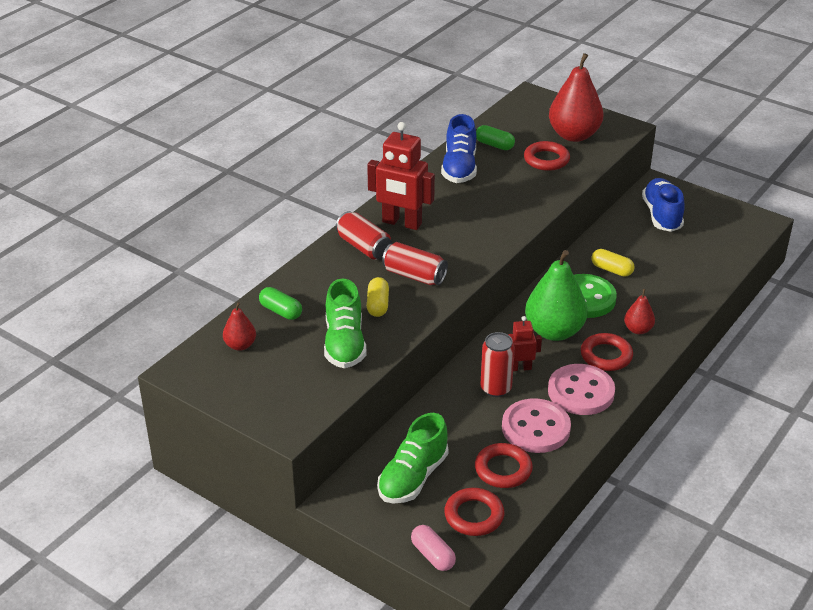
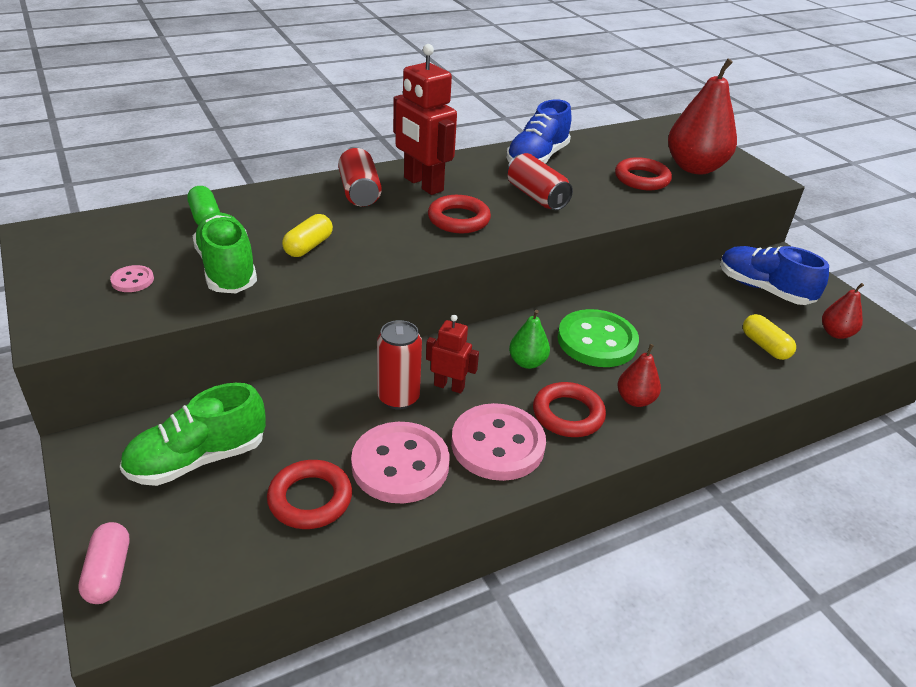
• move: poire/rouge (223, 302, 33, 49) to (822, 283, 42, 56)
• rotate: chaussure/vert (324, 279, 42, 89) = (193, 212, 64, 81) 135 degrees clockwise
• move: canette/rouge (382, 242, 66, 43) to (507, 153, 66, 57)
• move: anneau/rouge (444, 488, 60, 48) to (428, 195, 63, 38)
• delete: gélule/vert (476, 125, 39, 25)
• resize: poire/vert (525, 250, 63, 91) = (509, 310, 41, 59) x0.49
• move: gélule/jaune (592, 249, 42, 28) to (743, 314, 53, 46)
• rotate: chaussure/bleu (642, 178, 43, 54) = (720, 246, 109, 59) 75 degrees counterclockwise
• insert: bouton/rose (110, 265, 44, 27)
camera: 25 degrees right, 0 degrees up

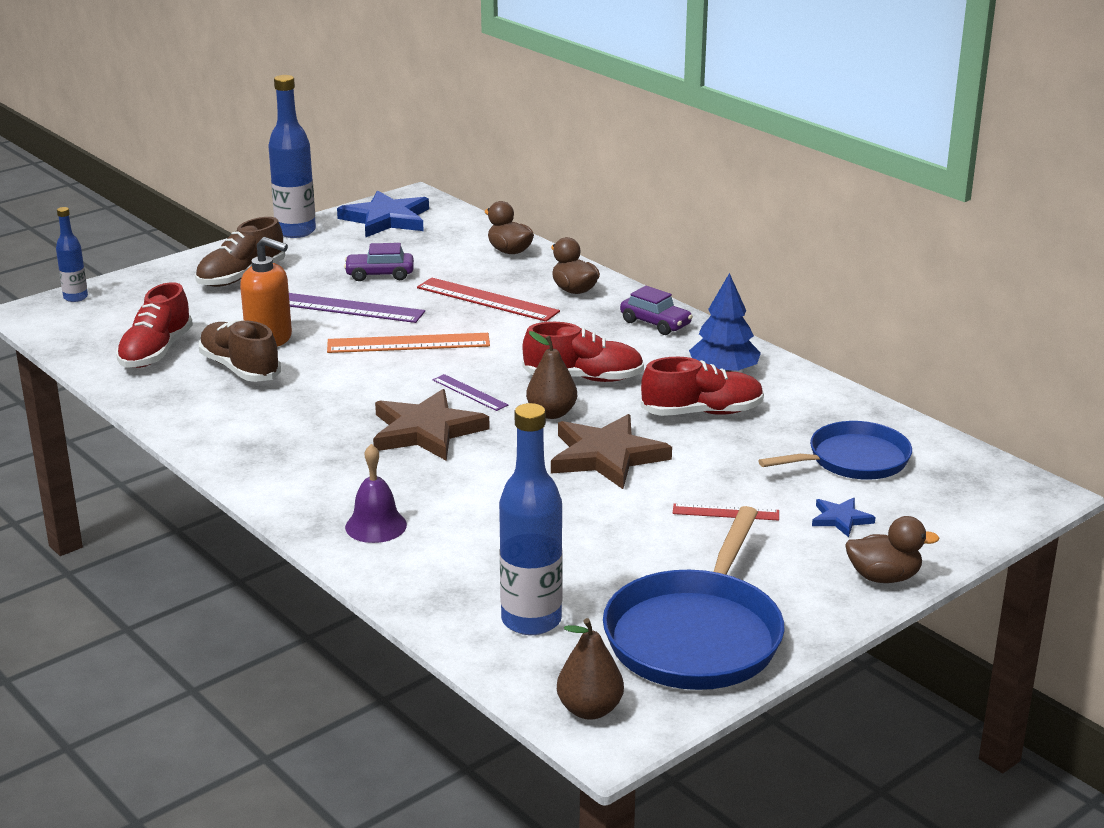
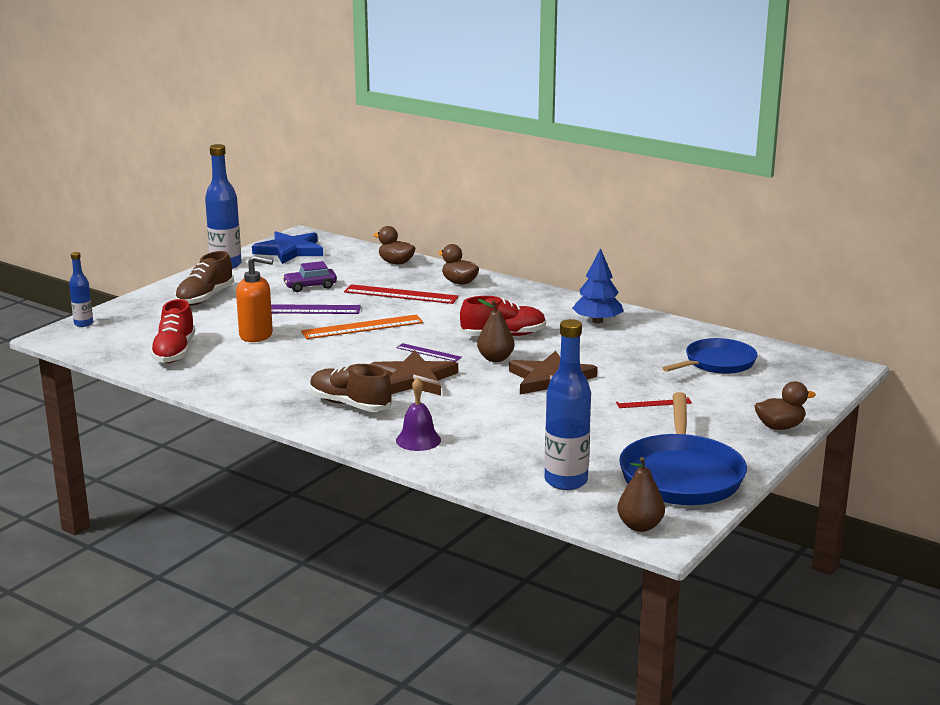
• move: chaussure/marron (199, 320, 82, 62) to (310, 364, 82, 48)
• delete: voiture/violet (620, 286, 73, 49)
• delete: chaussure/rouge (641, 357, 123, 59)
• delete: étoile/bleu (812, 498, 63, 39)
camera: 15 degrees left, 5 degrees down

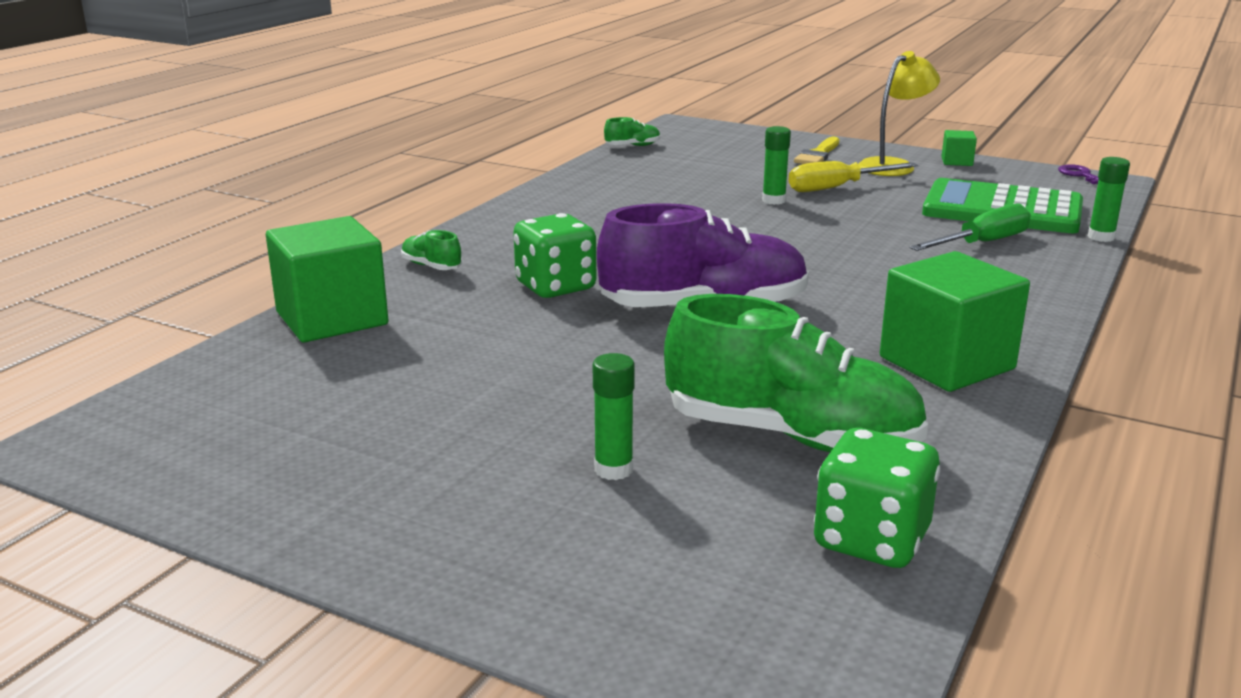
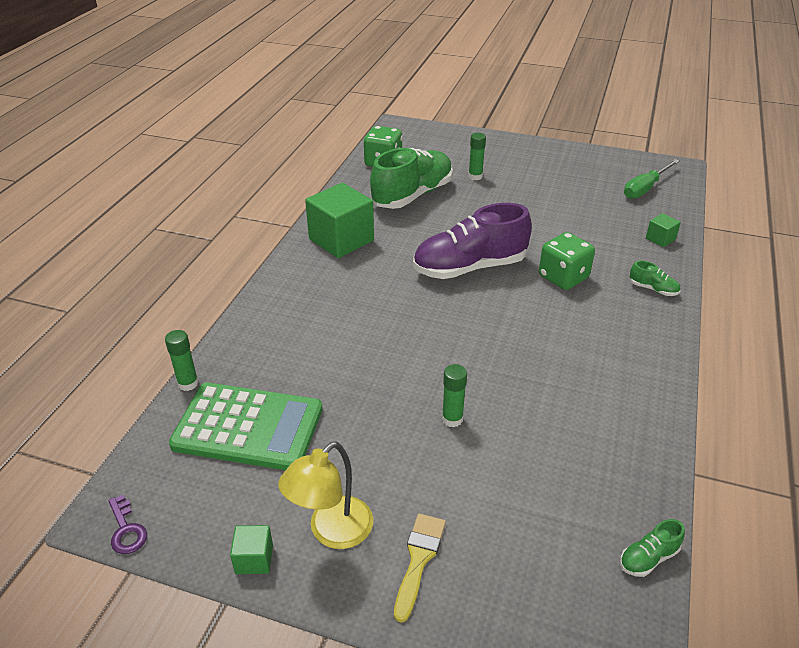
• resize: cube/vert (266, 216, 123, 126) = (646, 213, 35, 34) x0.46
• rotate: chaussure/vert (664, 294, 264, 158) = (370, 148, 83, 61) 120 degrees clockwise
• delete: tournevis/jaune (789, 161, 129, 31)
• move: tournevis/vert (909, 204, 122, 47) to (624, 159, 56, 40)
camera: 170 degrees right, 15 degrees up

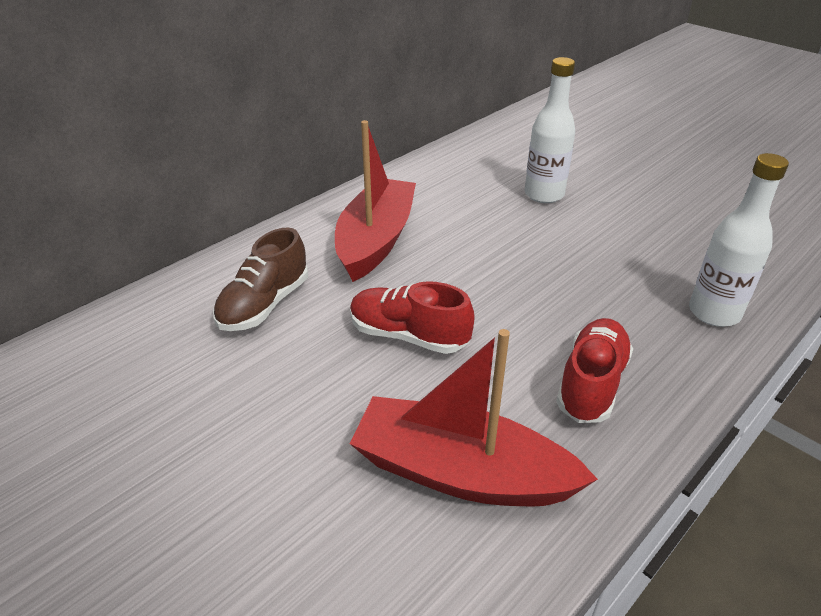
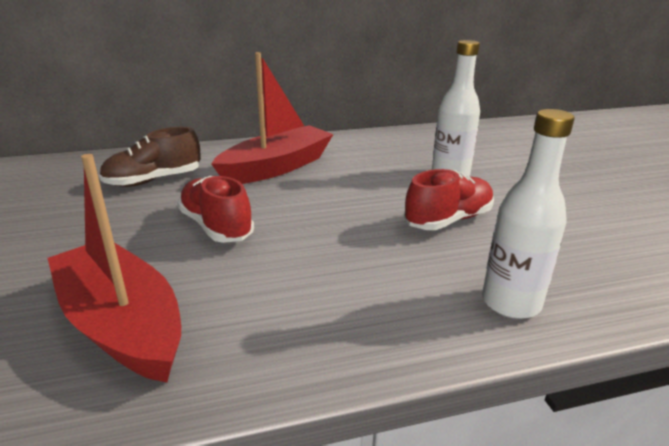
• move: chaussure/rouge (556, 318, 77, 105) to (404, 169, 90, 61)
camera: 30 degrees right, 10 degrees down

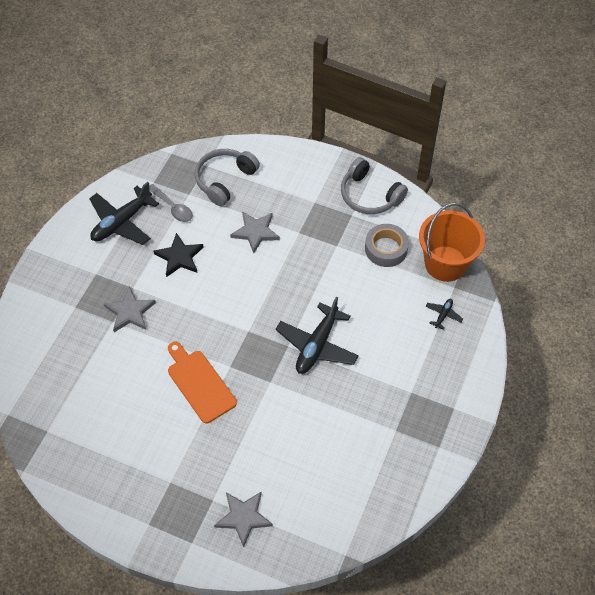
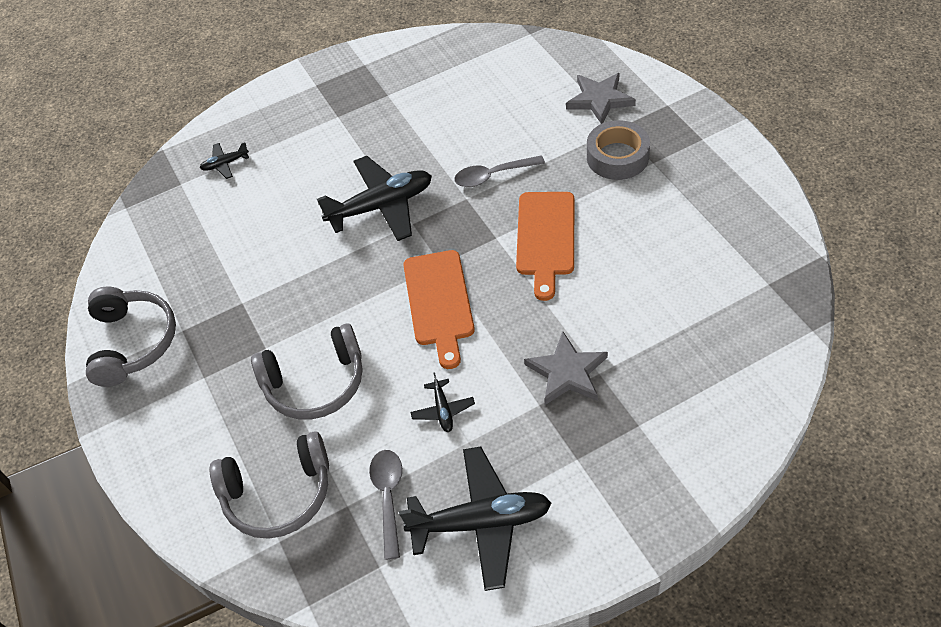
• replace: étoile/noir (154, 233, 49, 44) to avion/noir (411, 372, 64, 60)
• replace: étoile/gris (230, 211, 50, 42) to casque audio/gris (251, 323, 111, 96)
• move: ruban adhésif/gris (365, 224, 44, 43) to (587, 120, 63, 60)
• delete: seau/orange (419, 203, 66, 79)
• insert: planche à découper/orange (403, 250, 72, 119)
• insert: cuillère/gris (454, 155, 91, 32)
camera: 135 degrees left, 5 degrees down

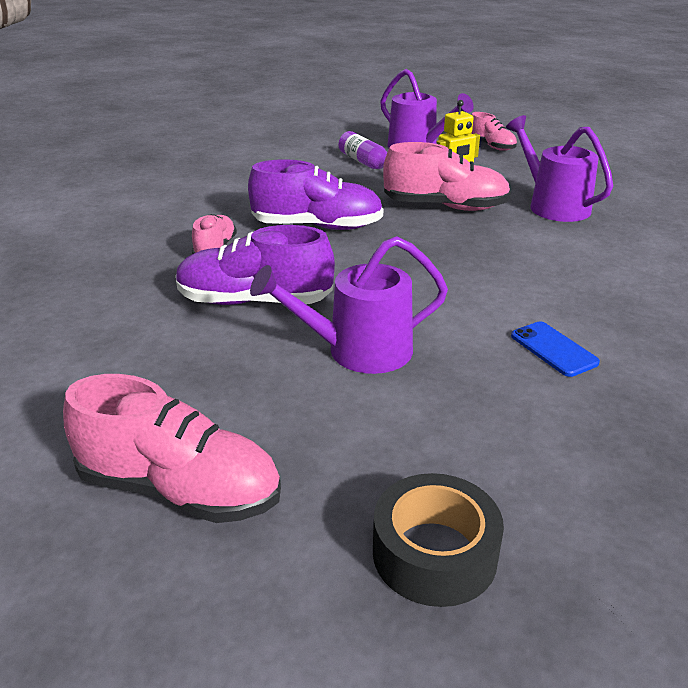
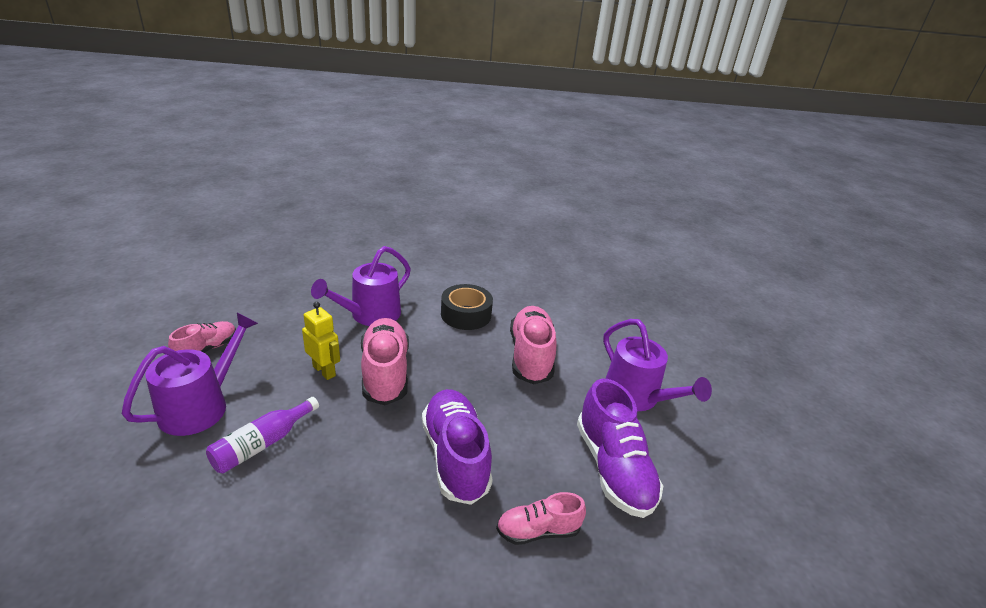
• move: chaussure/rose (63, 374, 218, 149) to (510, 306, 47, 79)
• move: ruban adhésif/noir (373, 473, 131, 134) to (441, 284, 52, 46)
• delete: téléphone/bleu (511, 321, 89, 56)
camera: 110 degrees left, 0 degrees up

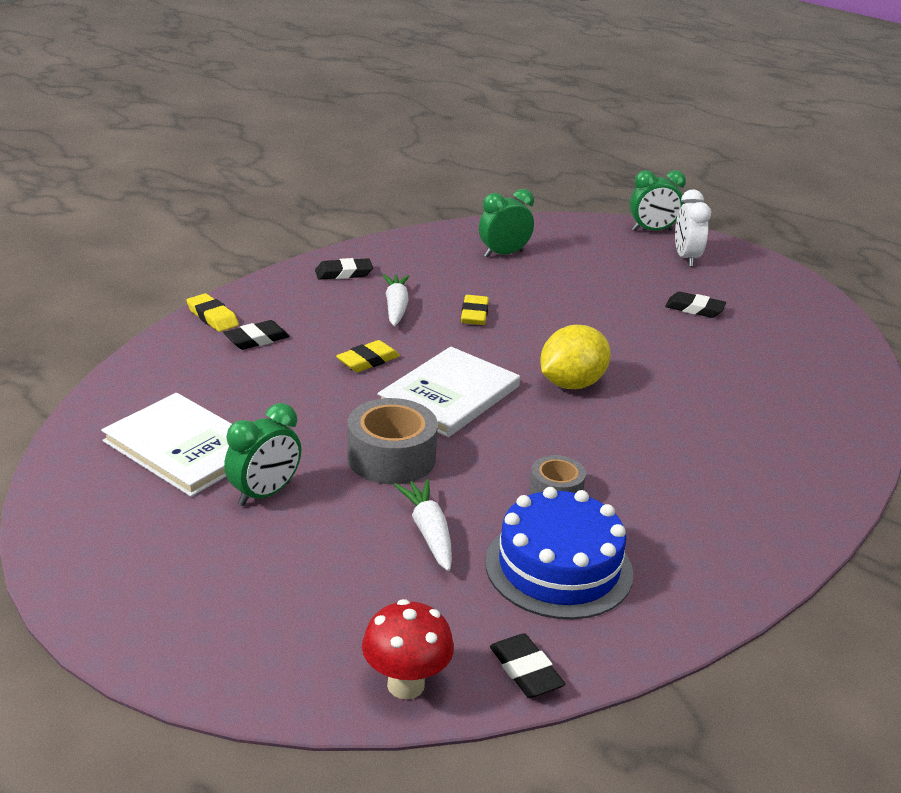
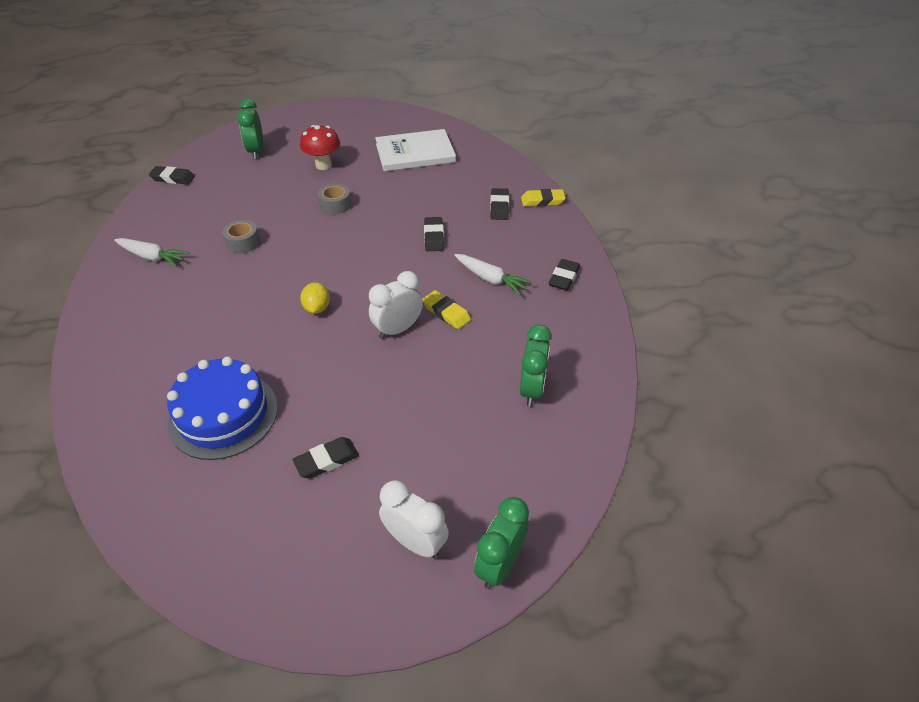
• move: réveil/vert (224, 403, 77, 103) to (237, 99, 26, 60)
• recolor: gomme/jaune (336, 340, 64, 32) to gomme/noir (424, 217, 20, 34)
• resize: ruban adhésif/gris (347, 398, 91, 87) = (318, 184, 33, 30) x0.59
• move: champignon/rouge (362, 599, 92, 100) to (300, 125, 40, 45)
• delete: livre/blanc (377, 347, 143, 90)
• move: carotte/blanc (394, 479, 58, 92) to (114, 238, 76, 29)
• move: gâteau/bleu (485, 487, 148, 133) to (167, 357, 111, 103)
• resize: citron/jaune (540, 325, 71, 64) = (300, 282, 30, 32) x0.58
• insert: réveil/blanc (369, 271, 54, 68)
camera: 130 degrees right, 15 degrees up

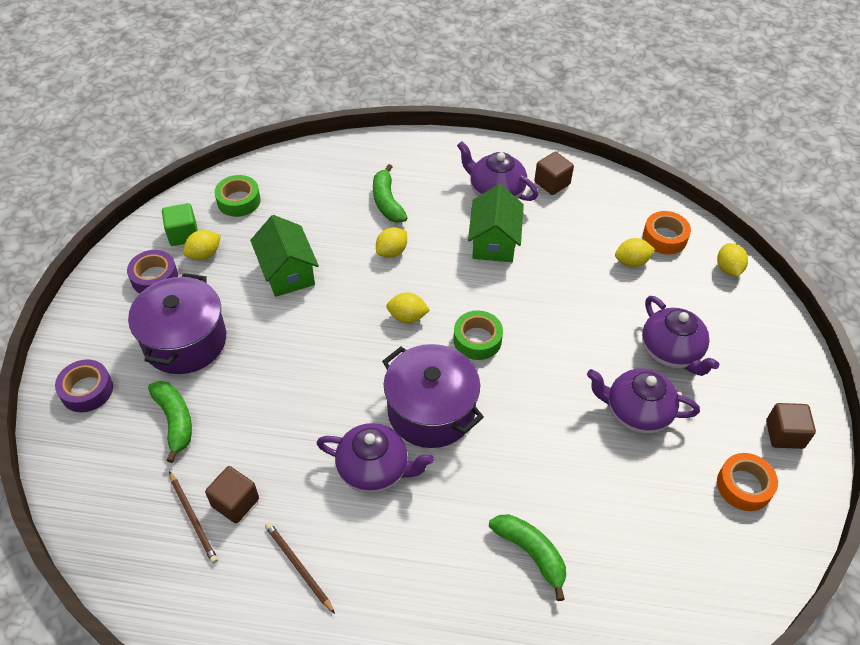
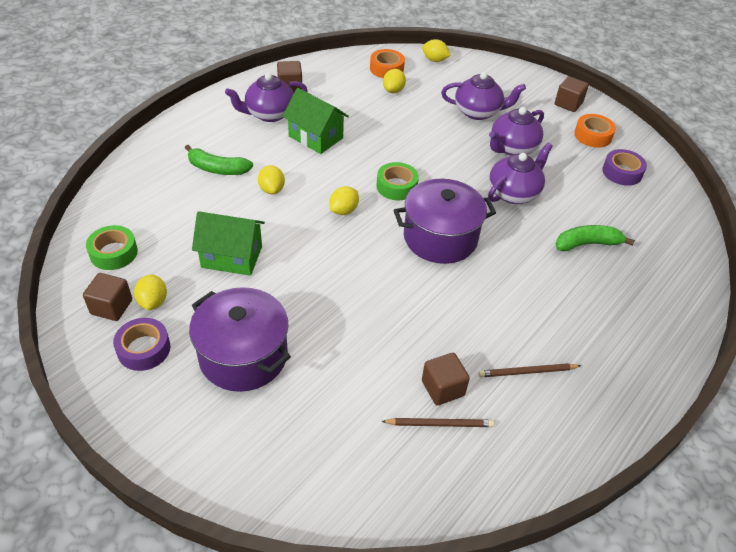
• move: ruban adhésif/violet (55, 359, 58, 53) to (602, 149, 45, 37)
• delete: banane/vert (148, 381, 44, 82)
• recolor: cube/vert (162, 203, 36, 43) to cube/marron (83, 273, 49, 48)
• move: théière/violet (317, 423, 117, 70) to (488, 143, 65, 61)
camera: 60 degrees left, 5 degrees down

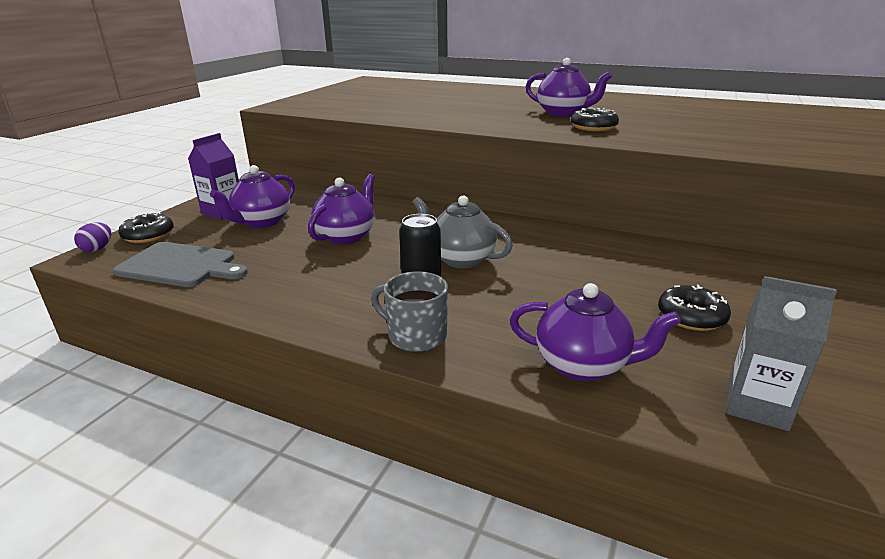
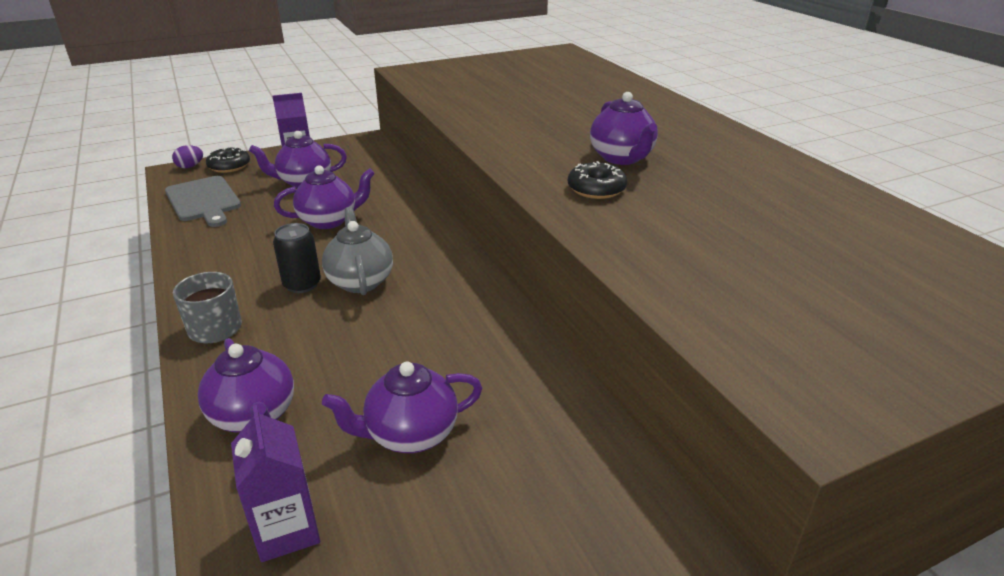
• replace: beignet/noir (658, 285, 73, 46) to théière/violet (322, 362, 160, 91)
• recolor: brique de lait/gris (726, 276, 111, 155) to brique de lait/violet (231, 405, 89, 157)
camera: 40 degrees right, 5 degrees up

